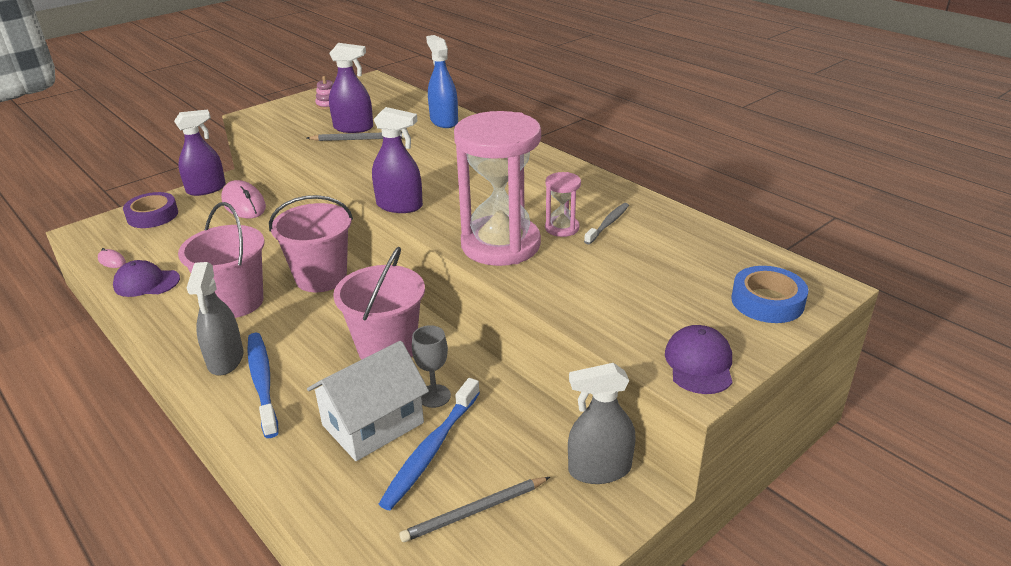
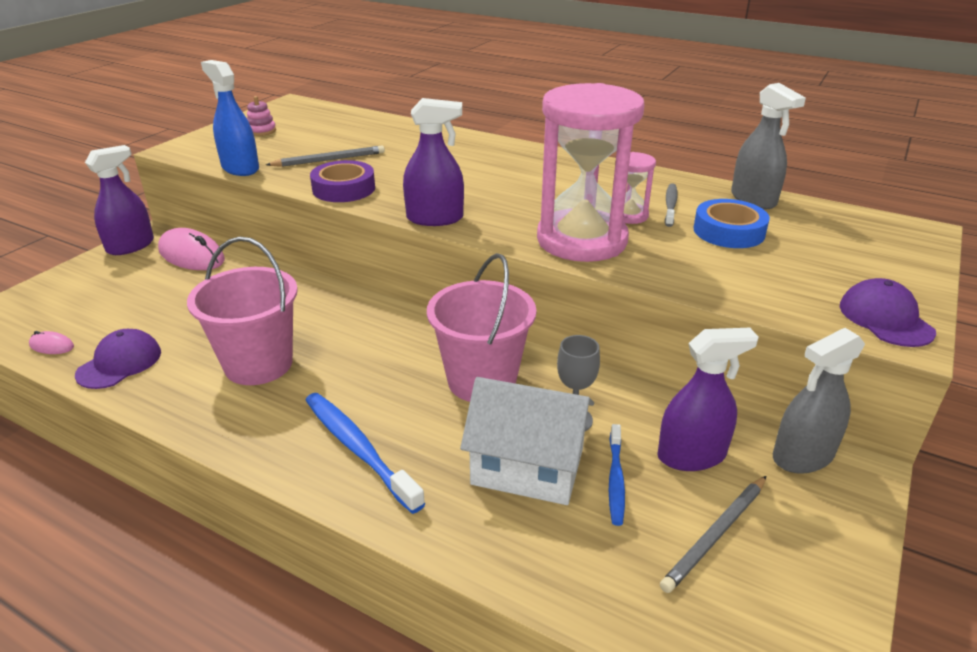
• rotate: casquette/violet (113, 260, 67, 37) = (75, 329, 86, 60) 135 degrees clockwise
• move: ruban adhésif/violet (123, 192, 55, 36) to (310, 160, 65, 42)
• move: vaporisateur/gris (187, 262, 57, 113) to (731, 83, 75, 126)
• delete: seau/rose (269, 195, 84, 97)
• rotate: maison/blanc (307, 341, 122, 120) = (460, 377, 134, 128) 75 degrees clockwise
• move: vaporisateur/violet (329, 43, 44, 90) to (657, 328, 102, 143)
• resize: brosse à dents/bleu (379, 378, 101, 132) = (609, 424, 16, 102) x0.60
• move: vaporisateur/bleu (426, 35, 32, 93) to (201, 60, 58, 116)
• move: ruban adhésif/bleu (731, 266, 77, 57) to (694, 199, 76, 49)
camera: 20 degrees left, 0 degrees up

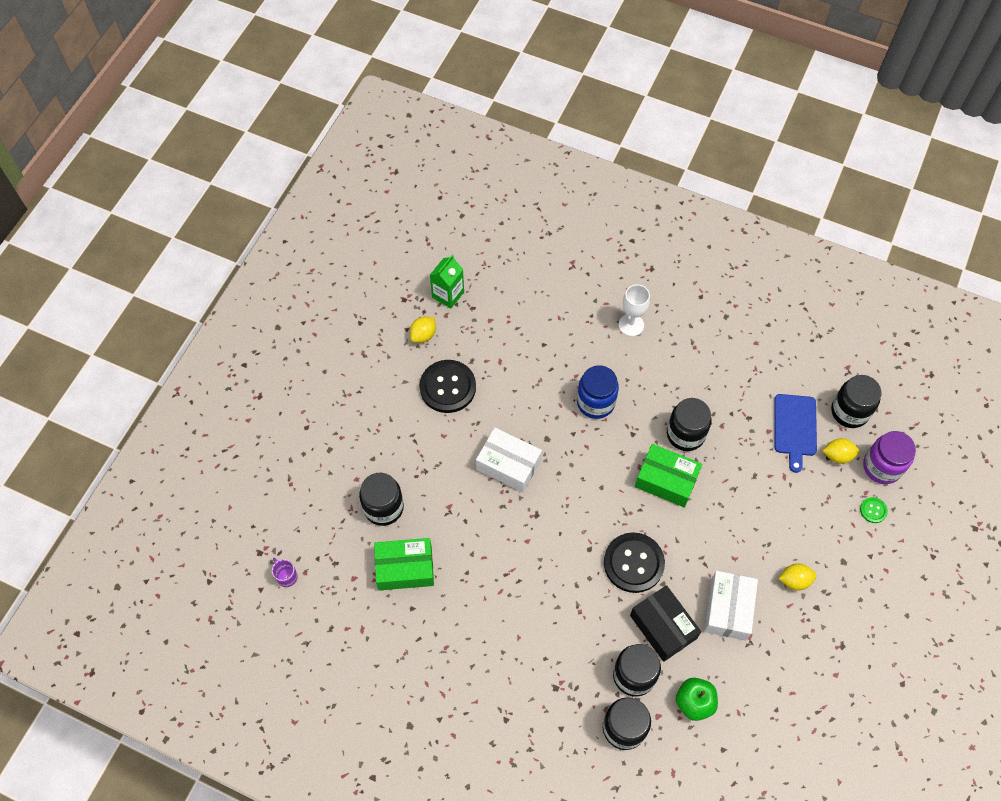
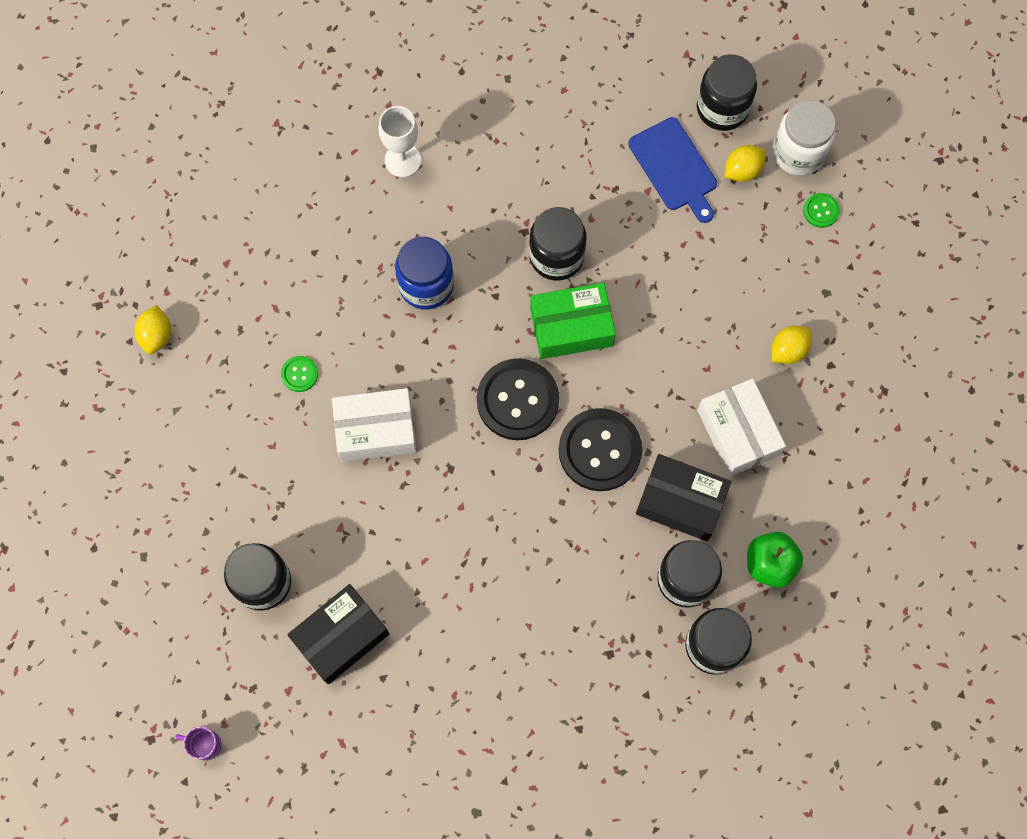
• recolor: boîte/vert (374, 538, 60, 53) to boîte/noir (287, 584, 102, 100)
• move: bouton/noir (419, 360, 57, 53) to (477, 358, 82, 82)
• delete: brique de lait/vert (430, 255, 34, 53)
• recolor: bocal/violet (863, 431, 53, 53) to bocal/blanc (773, 100, 63, 76)
• insert: bouton/vert (281, 356, 37, 36)
camera: 35 degrees left, 10 degrees up

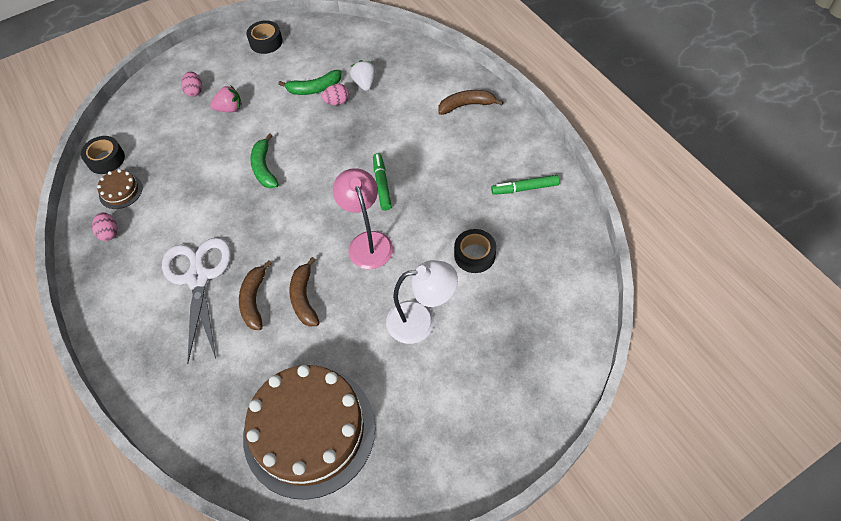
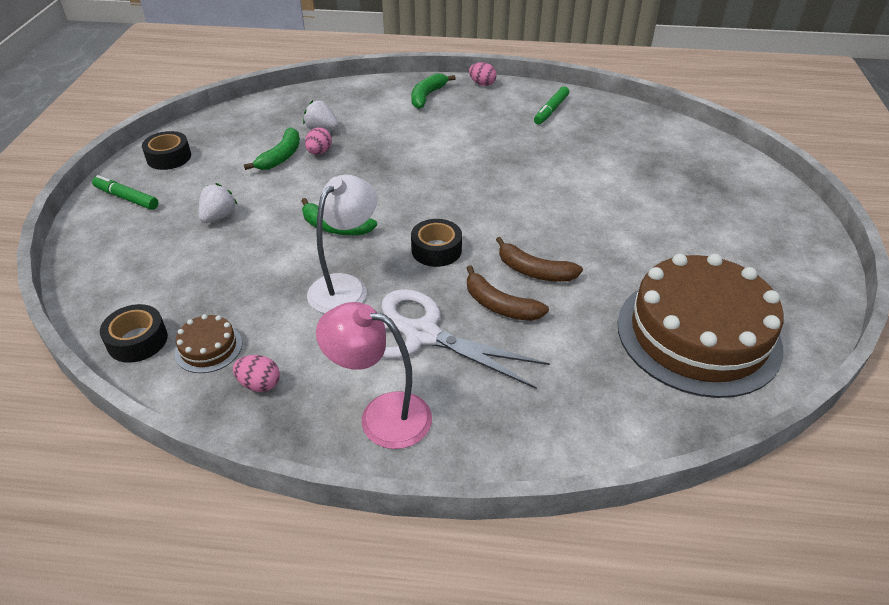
• move: œuf/rose (181, 72, 21, 25) to (469, 62, 28, 24)
• recolor: fraise/rose (210, 85, 32, 27) to fraise/blanc (198, 183, 39, 40)
• move: lampe/rose (333, 168, 60, 101) to (316, 302, 116, 147)
• move: feutre/vert (373, 153, 19, 58) to (92, 175, 66, 35)
• move: lampe/blanc (386, 260, 72, 84) to (307, 175, 70, 139)
• recolor: banane/marron (438, 90, 65, 25) to banane/vert (411, 73, 45, 36)
• move: ruban adhésif/noir (454, 229, 42, 44) to (411, 219, 51, 48)
camera: 55 degrees left, 15 degrees down

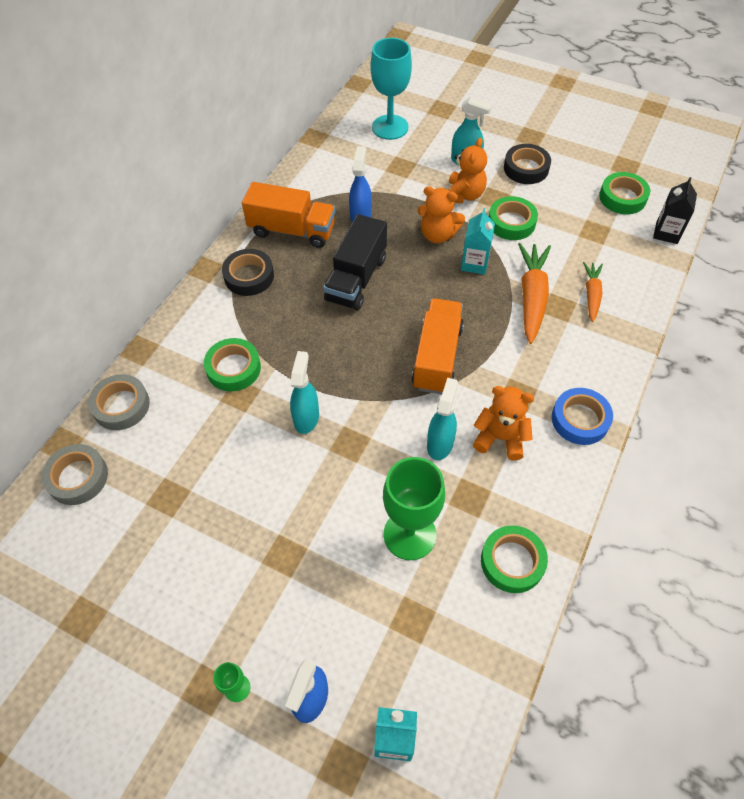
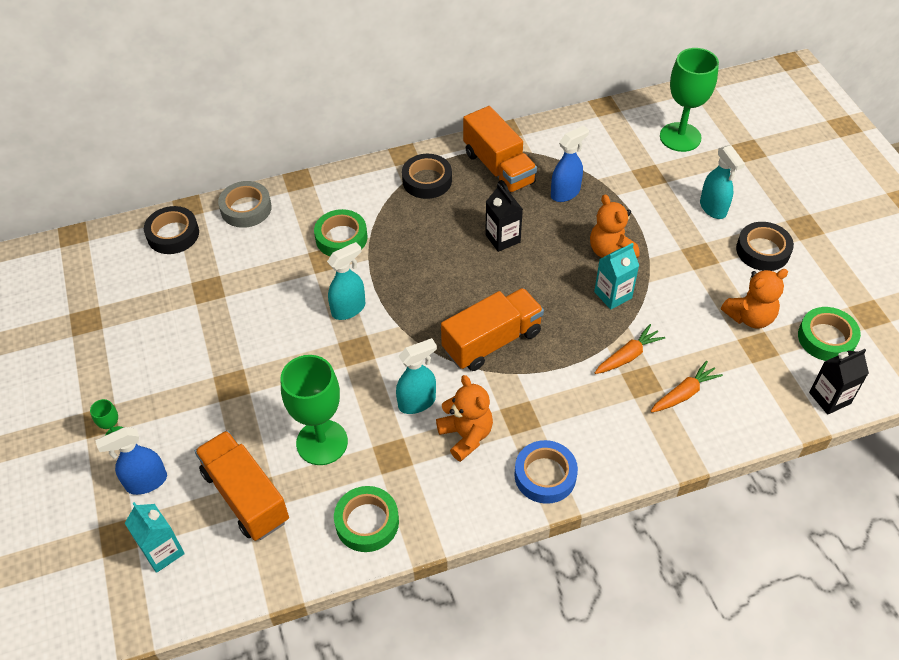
• recolor: ruban adhésif/gris (41, 444, 67, 61) to ruban adhésif/noir (144, 206, 55, 48)
• replace: camion/noir (323, 214, 64, 97) to brique de lait/noir (485, 183, 38, 69)
• recolor: verre à pied/turquoise (370, 38, 42, 102) to verre à pied/vert (660, 48, 59, 104)
• move: ours en peluche/orange (447, 138, 40, 65) to (721, 269, 67, 59)
• delete: ruban adhésif/vert (489, 196, 49, 44)
• resize: carotte/orange (518, 243, 33, 101) = (595, 324, 70, 50) x0.60
• insert: camion/orange (195, 430, 94, 111)
camera: 45 degrees right, 5 degrees down

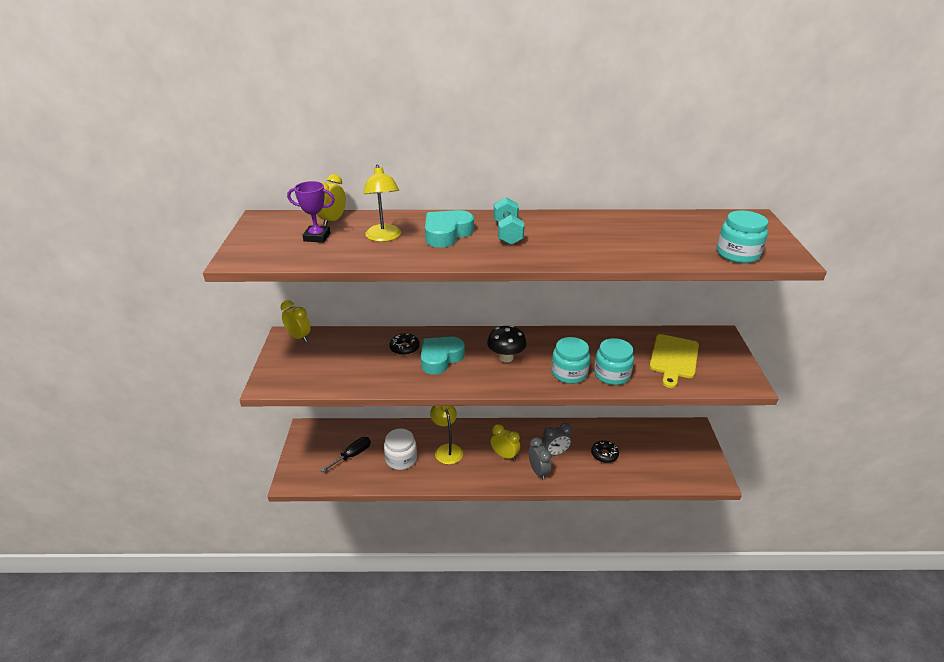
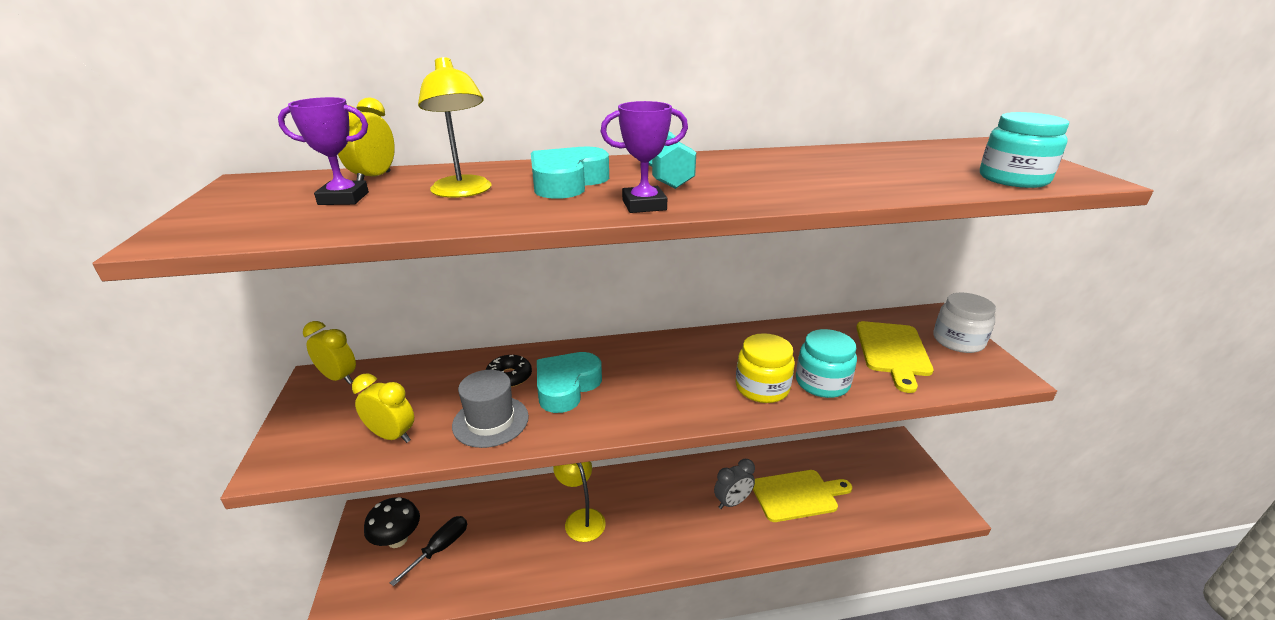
• move: bocal/blanc (384, 429, 33, 41) to (933, 292, 63, 61)
• move: champignon/noir (487, 325, 40, 38) to (364, 497, 56, 51)
• move: réveil/jaune (490, 424, 30, 37) to (352, 374, 62, 69)
• delete: réveil/gris (528, 437, 24, 43)
• recolor: bocal/turquoise (551, 337, 39, 47) to bocal/jaune (736, 333, 59, 70)
• replace: beignet/noir (591, 441, 28, 22) to planche à découper/jaune (753, 470, 99, 52)
• insert: chapeau/gris (452, 370, 77, 78)
• insert: trophée/violet (601, 101, 87, 112)
camera: 10 degrees left, 5 degrees down

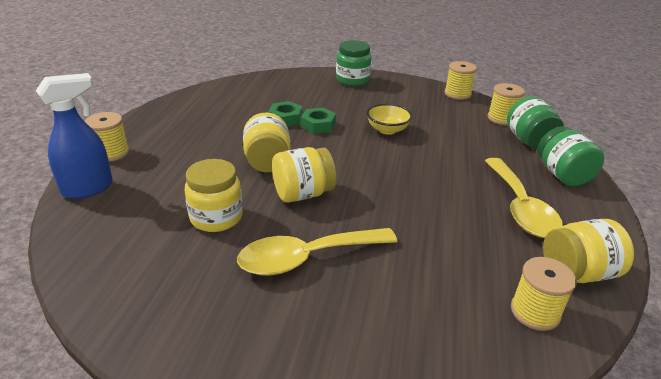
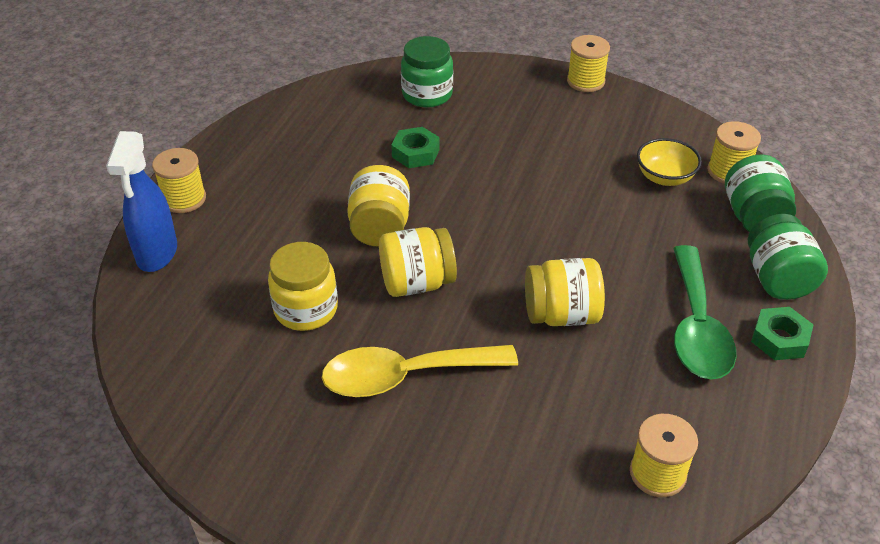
• rotate: vaporisateur/bleu (36, 73, 77, 126) = (106, 131, 71, 141) 120 degrees clockwise
• move: écrou/vert (301, 108, 35, 26) to (751, 307, 63, 53)
• move: bocal/vert (336, 40, 36, 46) to (401, 36, 52, 72)
• move: bol/jaune (366, 104, 46, 31) to (637, 138, 65, 48)
• move: bobine/jaune (444, 61, 33, 39) to (567, 35, 43, 57)
• recolor: cuillère/jaune (485, 158, 78, 80) to cuillère/vert (673, 245, 64, 134)
• move: bocal/jaune (543, 219, 91, 64) to (525, 258, 80, 68)
camera: 10 degrees right, 10 degrees up

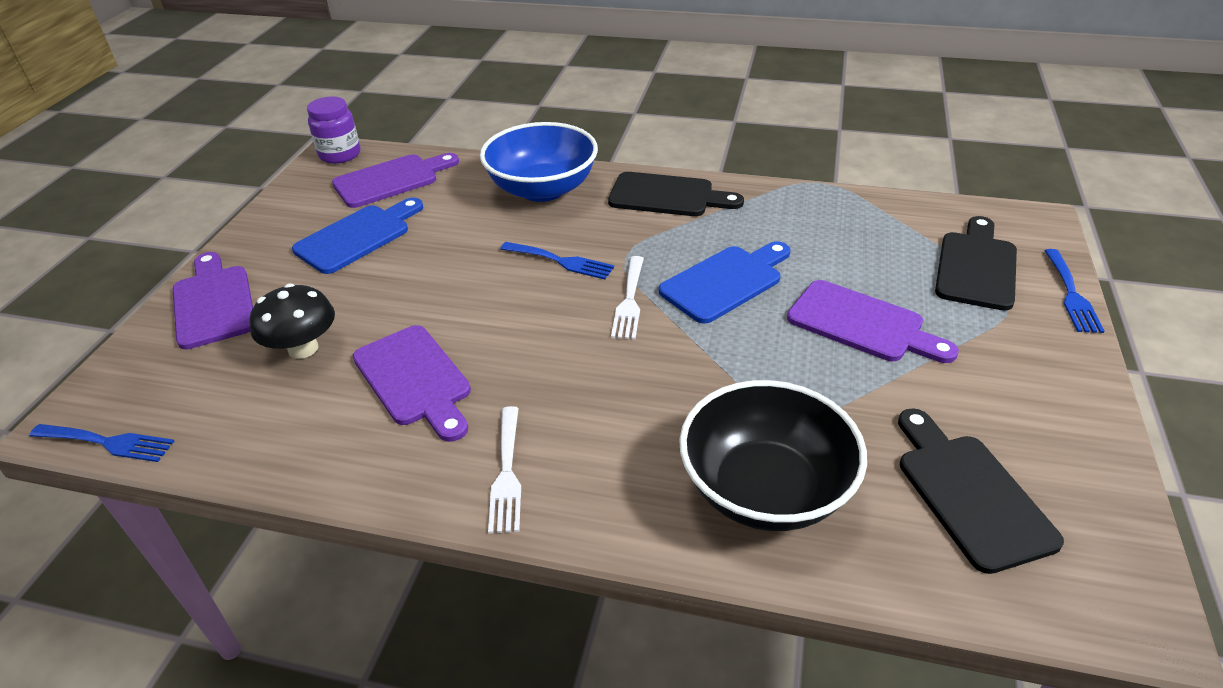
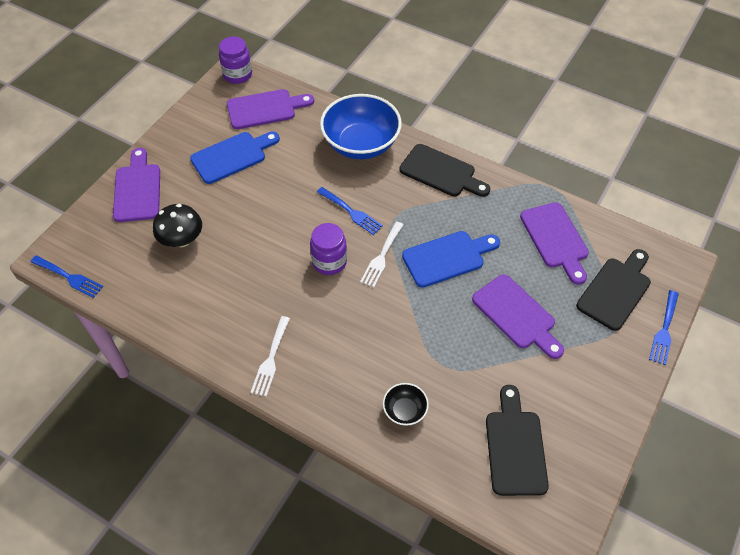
• move: planche à découper/violet (353, 325, 118, 117) to (520, 202, 69, 83)
• resize: bol/noir (679, 380, 188, 151) = (383, 383, 46, 43) x0.45
• insert: bocal/violet (310, 223, 37, 52)
camera: 15 degrees right, 15 degrees up

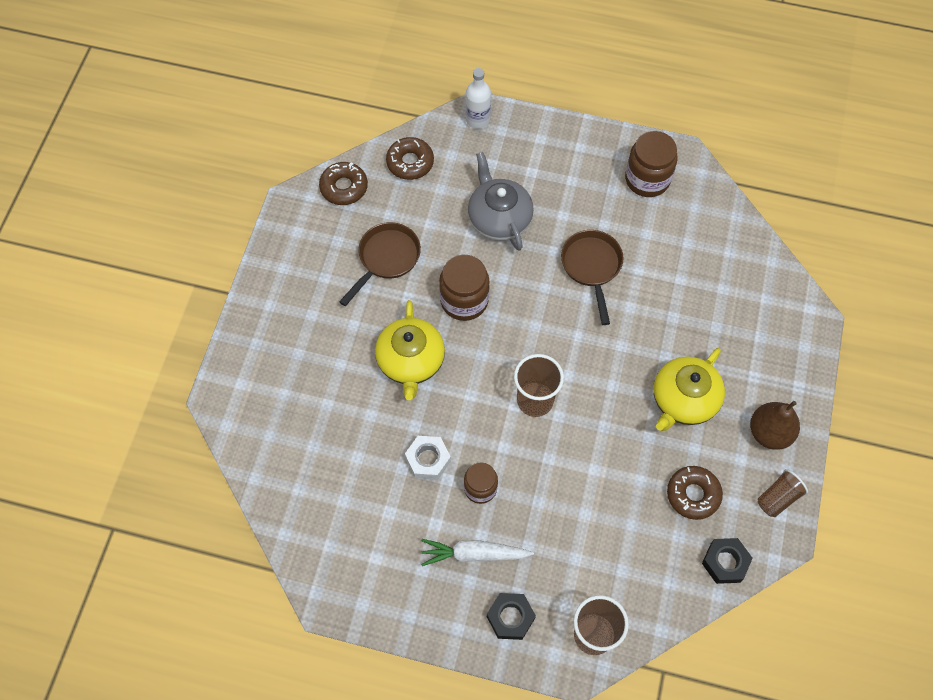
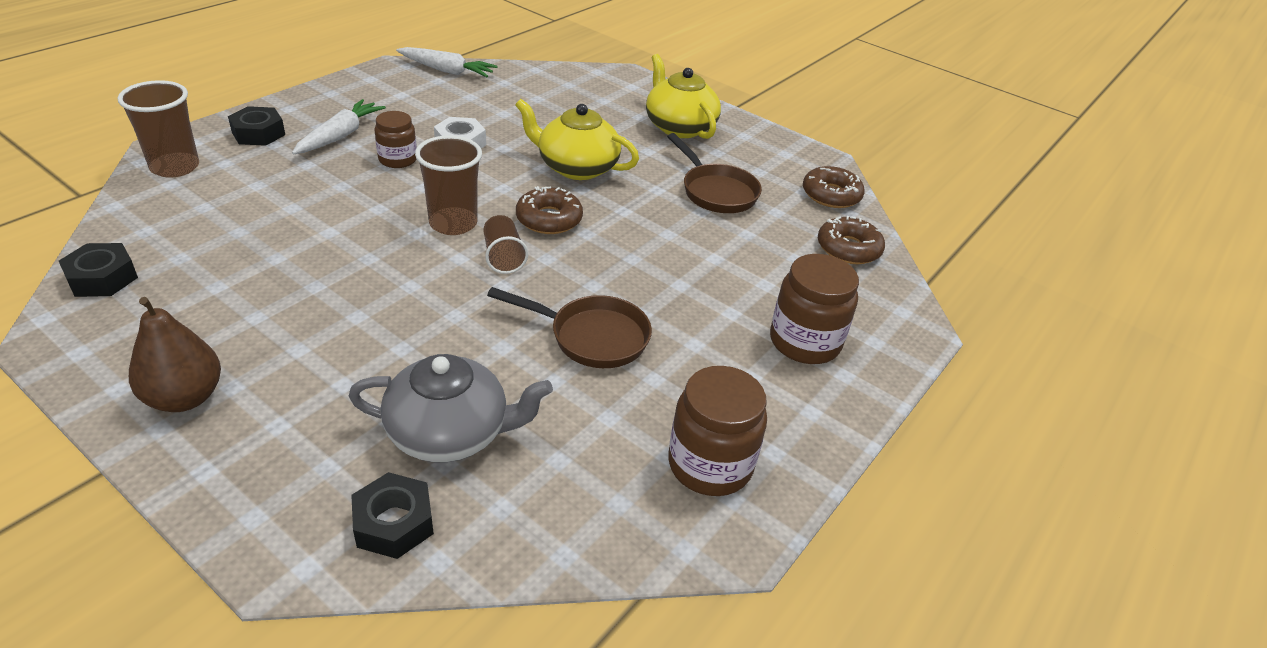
• move: bocal/marron (439, 255, 51, 66) to (770, 254, 89, 110)
• delete: bouteille/blanc (465, 68, 26, 61)
• move: théière/gris (468, 152, 66, 98) to (349, 354, 204, 108)
• move: théière/jaune (653, 348, 72, 83) to (646, 54, 75, 85)
• move: beignet/marron (667, 466, 56, 54) to (516, 186, 67, 48)
• move: gobelet/marron (758, 469, 50, 48) to (483, 215, 45, 59)
• insert: écrou/noir (351, 472, 83, 87)
• insert: carotte/blanc (396, 47, 101, 30)
camera: 110 degrees right, 25 degrees down

